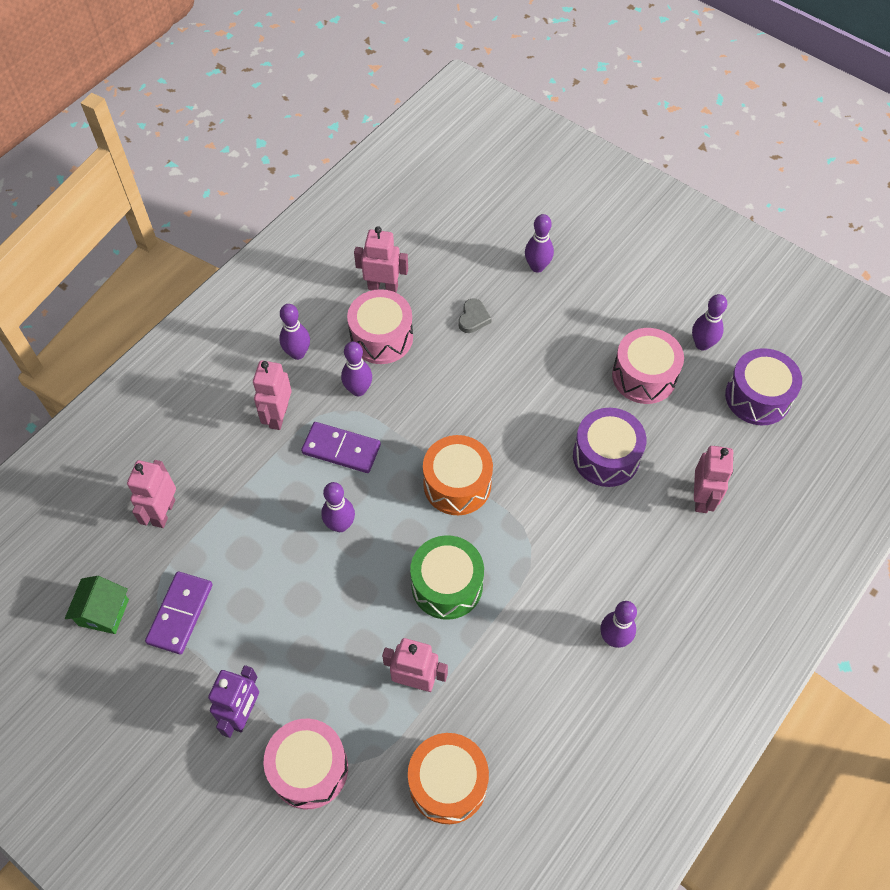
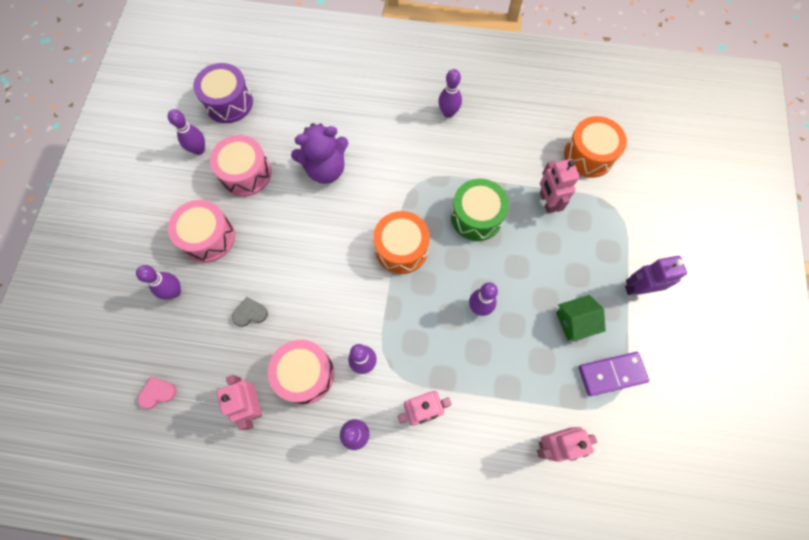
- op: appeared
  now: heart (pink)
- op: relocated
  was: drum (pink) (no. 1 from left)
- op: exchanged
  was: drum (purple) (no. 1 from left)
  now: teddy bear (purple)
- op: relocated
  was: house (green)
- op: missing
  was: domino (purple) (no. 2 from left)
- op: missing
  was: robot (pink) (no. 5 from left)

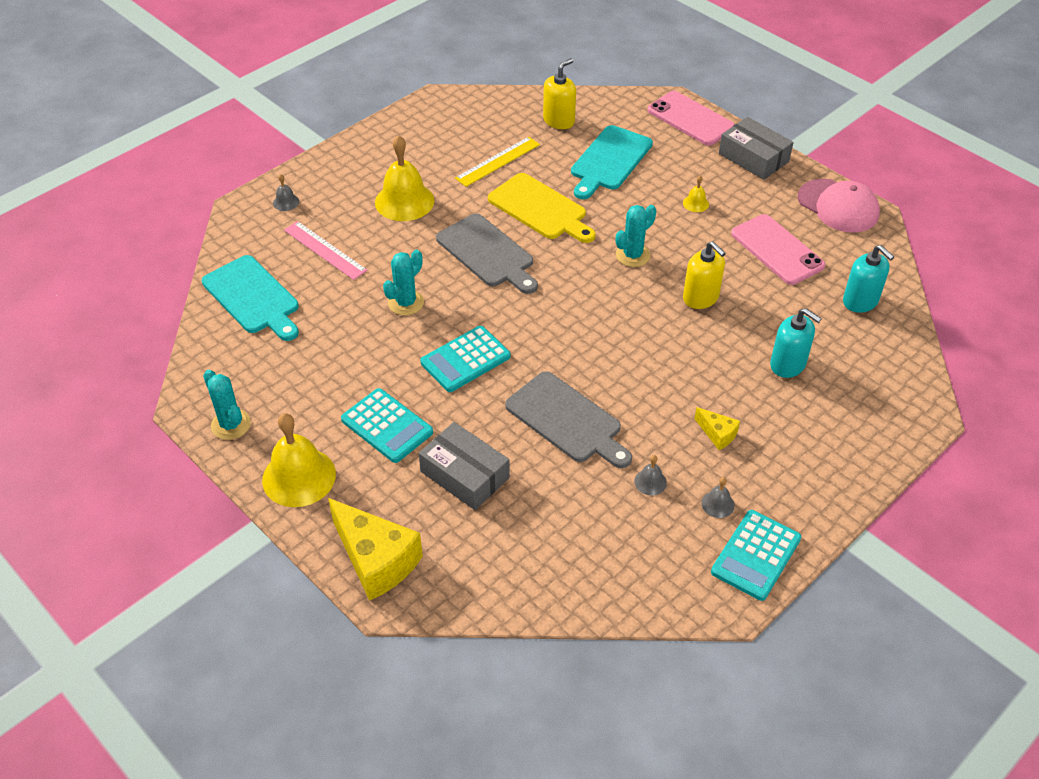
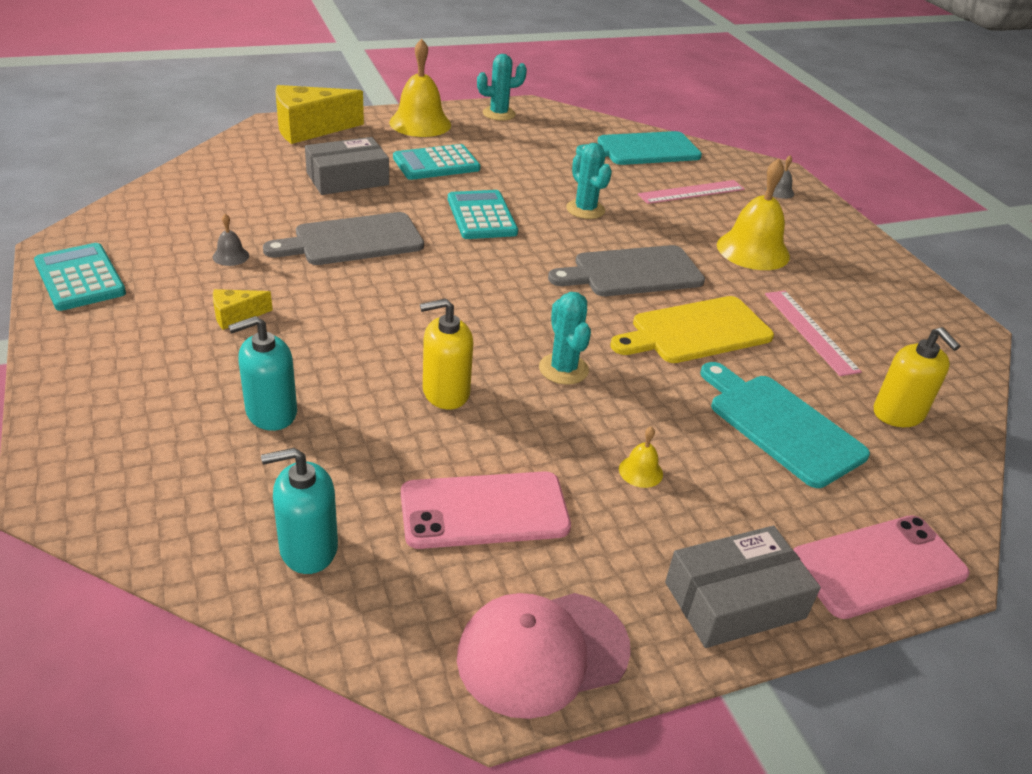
- op: colour
  was: ruler (yellow)
  now: ruler (pink) (no. 2 from left)
- op: missing
  was: bell (grey) (no. 3 from left)

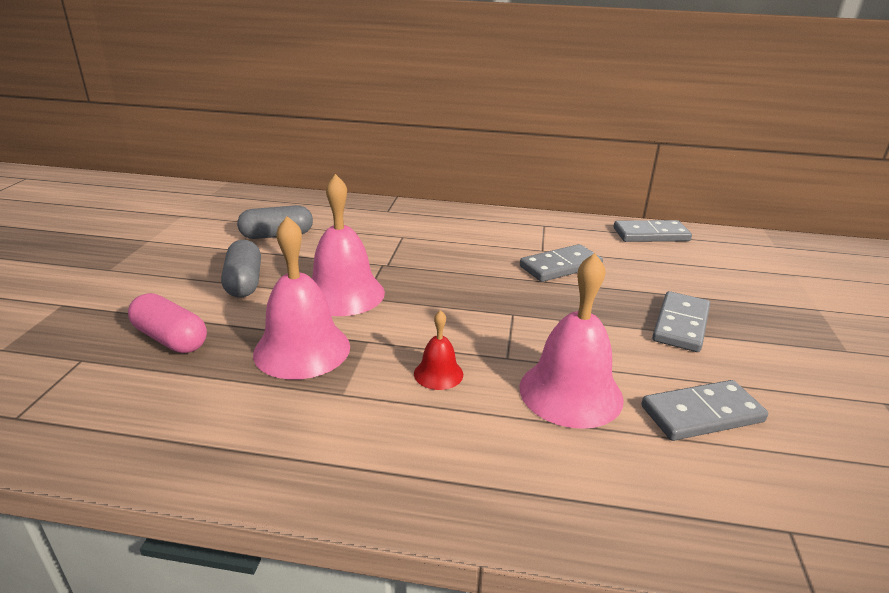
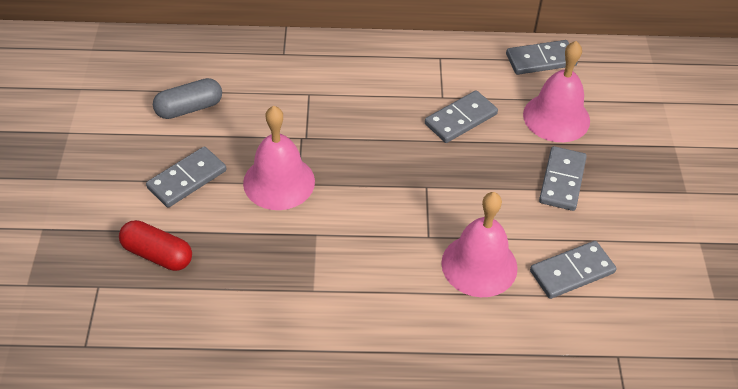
- op: colour
  was: capsule (pink)
  now: capsule (red)
- op: exchanged
  was: capsule (grey) (no. 1 from left)
  now: domino (grey) (no. 1 from left)
- op: relocated
  was: bell (pink) (no. 1 from left in the first image)
  now: bell (pink) (no. 3 from left)
- op: missing
  was: bell (red)

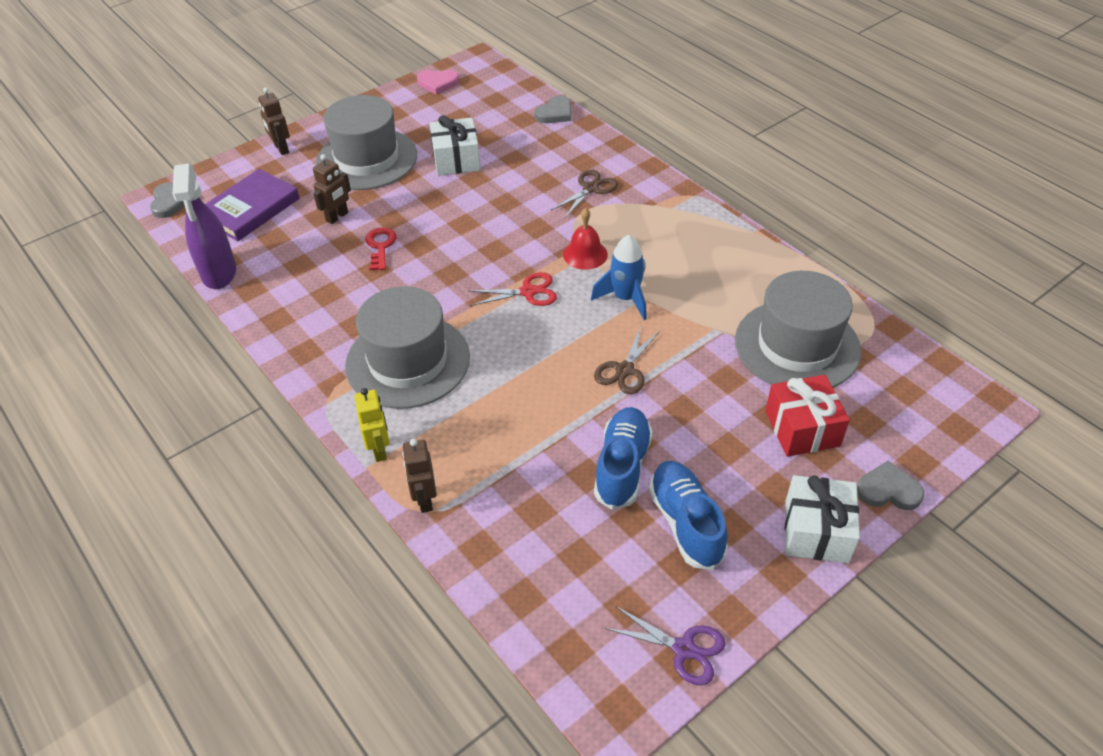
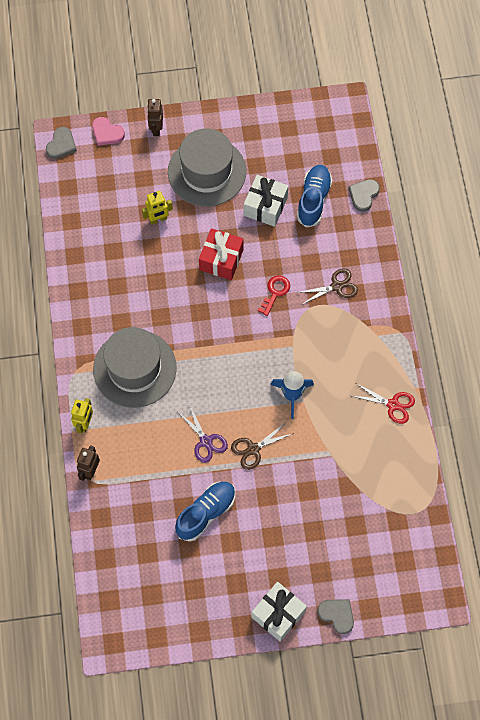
- op: relocated
  was: heart (pink)
- op: colour
  was: robot (brown) (no. 2 from left)
  now: robot (yellow) (no. 2 from left)
- op: relocated
  was: scissors (purple)
- op: relocated
  was: gift (red)
- op: relocated
  was: key (red)
- op: relocated
  was: shoe (blue) (no. 2 from left)
- op: spun
  was: heart (grey) (no. 2 from left in the first image)
  clockwise: 135
- op: relocated
  was: scissors (red)
- op: missing
  was: spray bottle (purple)
- op: missing
  was: book (purple)
- op: missing
  was: bell (red)
- op: missing
  was: hat (grey) (no. 3 from left)

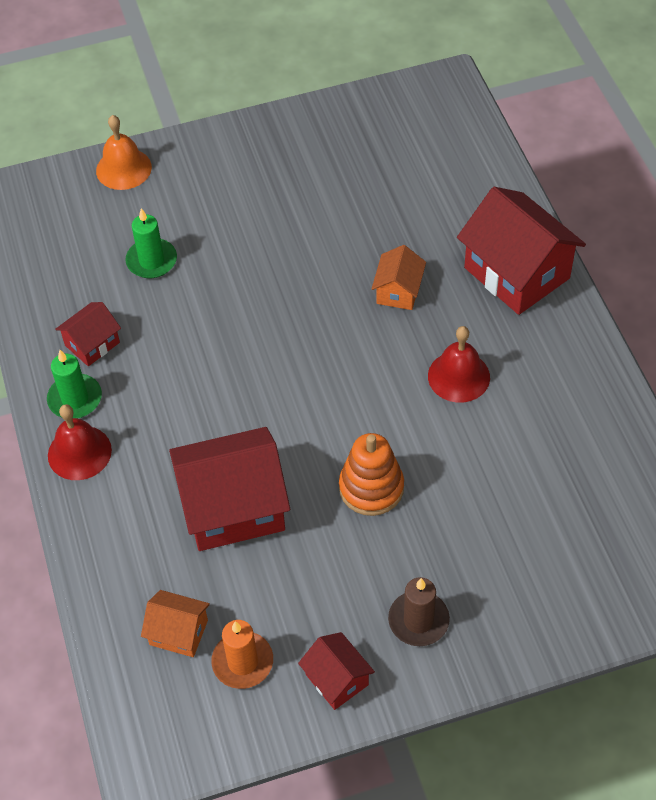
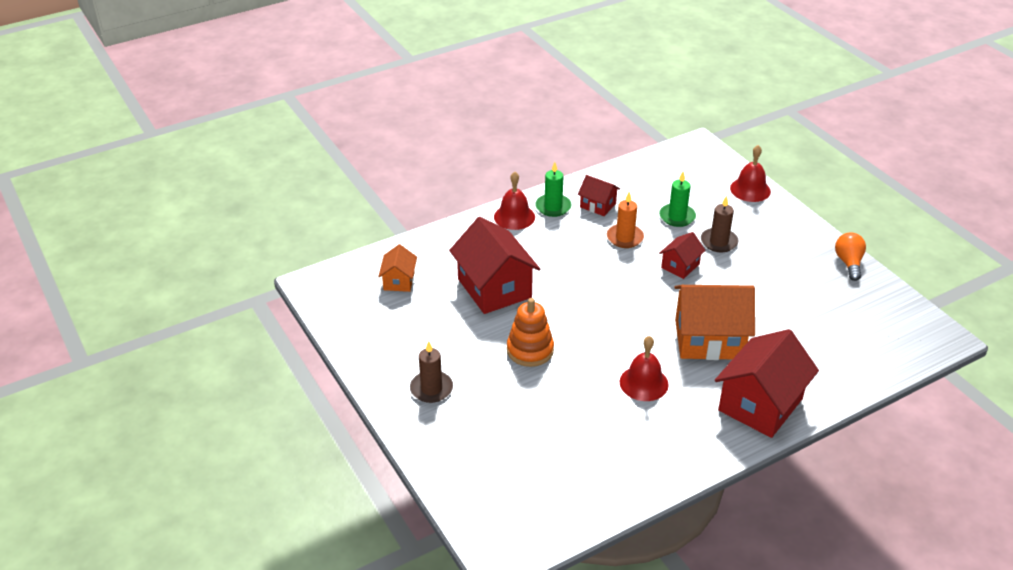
- op: relocated
  was: candle (orange)
- op: relocated
  was: house (red) (no. 3 from left)
- op: size
  was: house (orange) (no. 2 from left)
  ratio: 1.97
- op: appeared
  now: candle (brown) (no. 2 from left)
- op: colour
  was: bell (orange)
  now: bell (red) (no. 3 from left)
- op: appeared
  now: light bulb (orange)

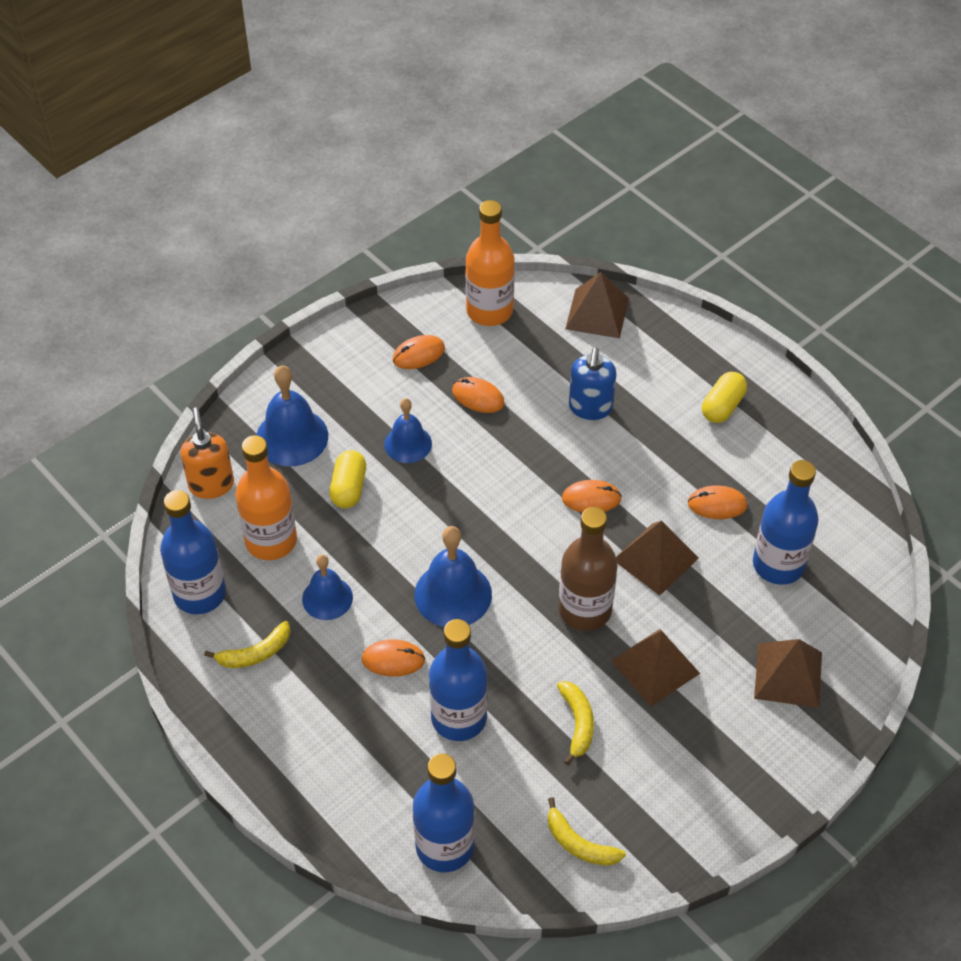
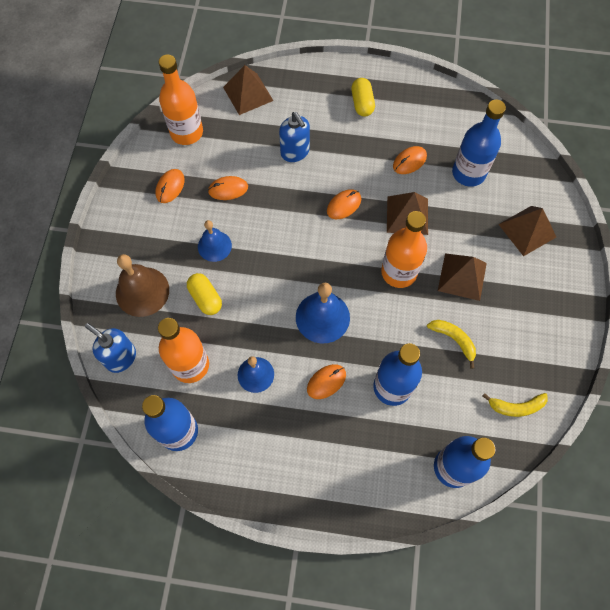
- op: colour
  was: soap dispenser (orange)
  now: soap dispenser (blue) (no. 1 from left)
- op: colour
  was: bell (blue) (no. 1 from left)
  now: bell (brown)
- op: colour
  was: bottle (brown)
  now: bottle (orange) (no. 3 from left)
- op: missing
  was: banana (yellow) (no. 1 from left)

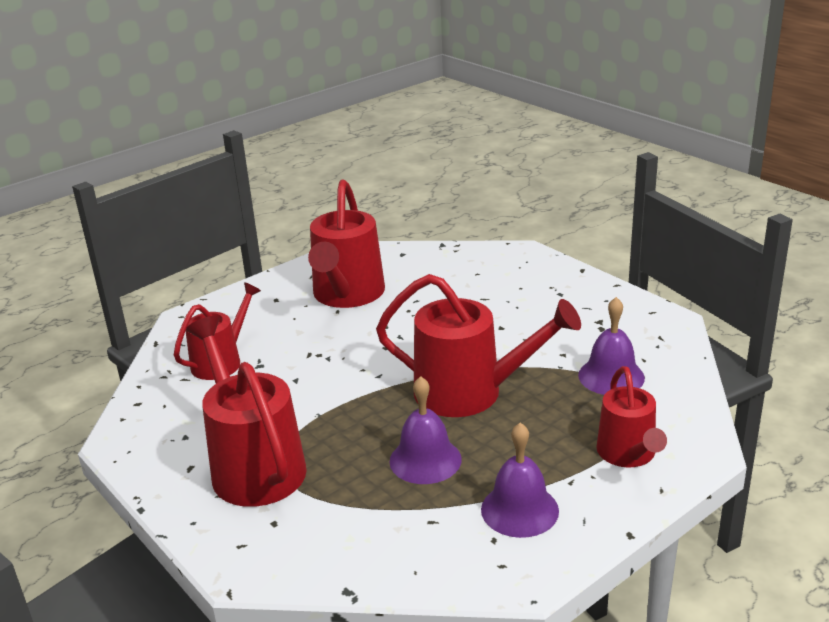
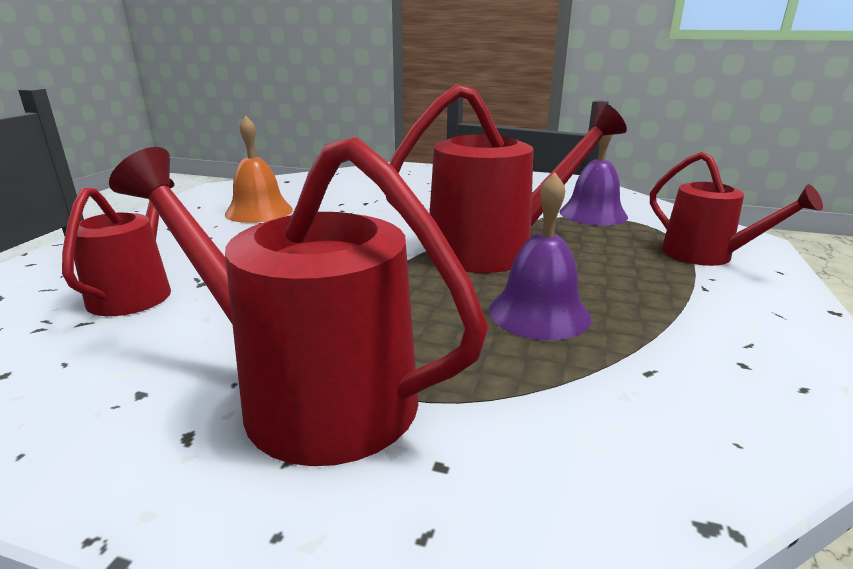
- op: exchanged
  was: watering can (red) (no. 3 from left)
  now: bell (orange)
- op: missing
  was: bell (purple) (no. 2 from left)

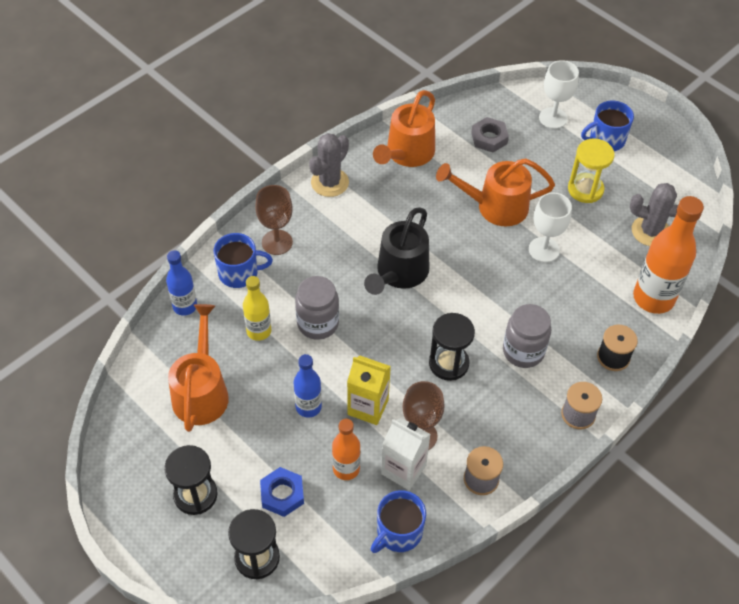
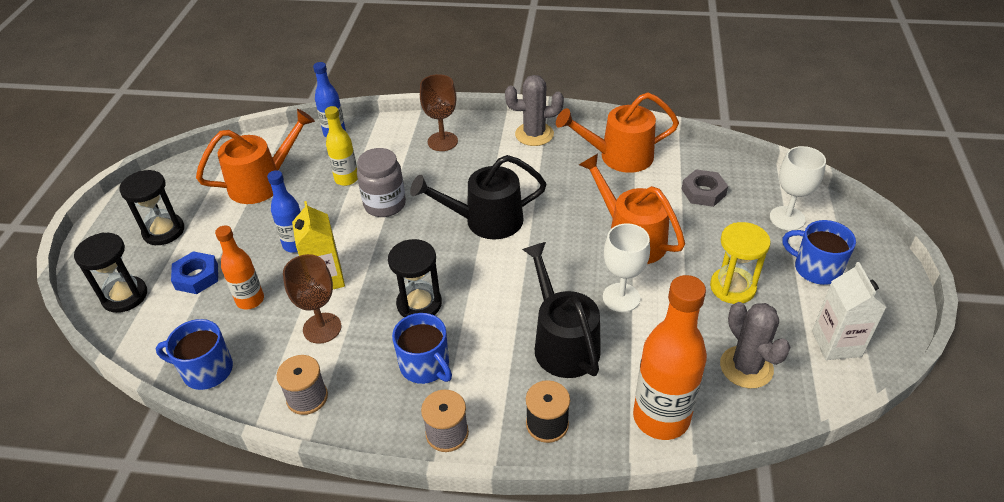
- op: relocated
  was: mug (blue) (no. 1 from left in the first image)
  now: mug (blue) (no. 2 from left)
- op: appeared
  now: watering can (black) (no. 2 from left)
- op: relocated
  was: carton (white)
- op: missing
  was: jar (grey) (no. 2 from left)

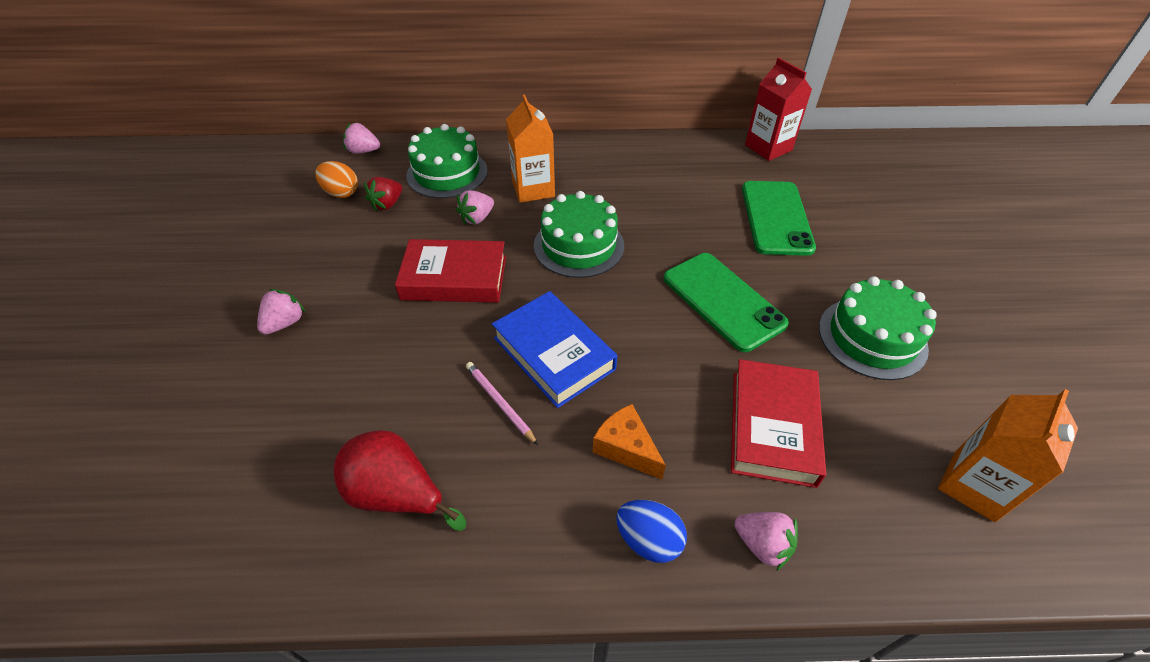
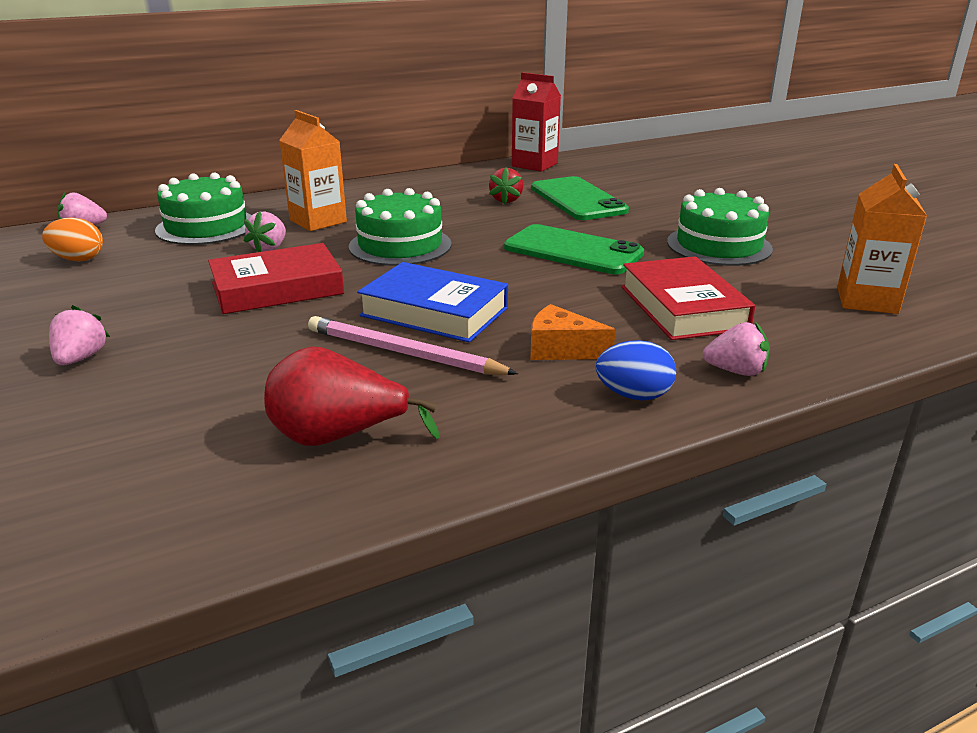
- op: size
  was: pencil (pink)
  ratio: 1.65
- op: relocated
  was: strawberry (red)

